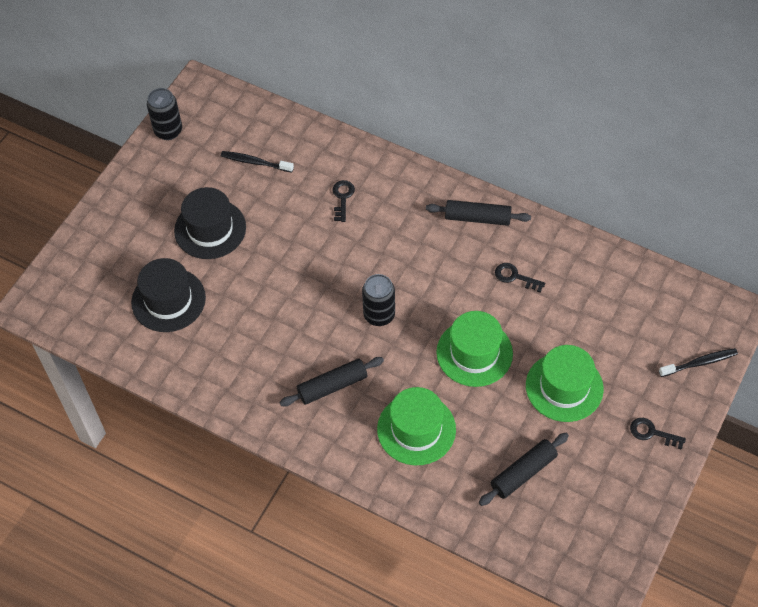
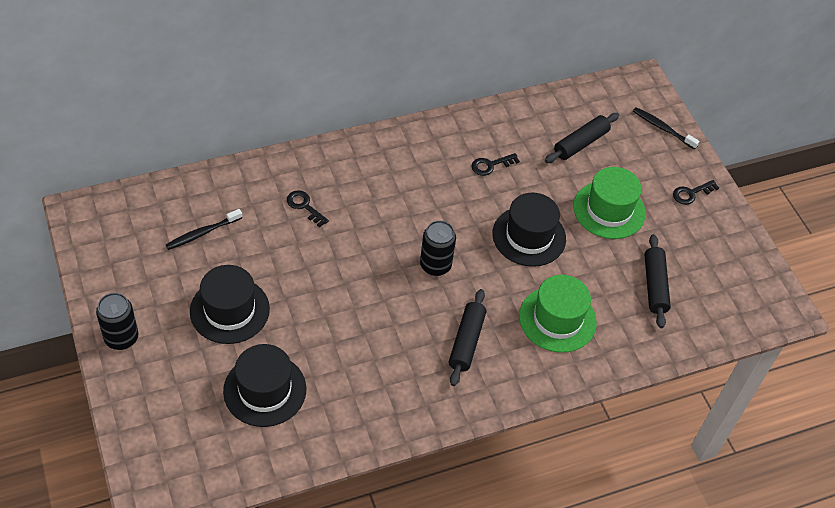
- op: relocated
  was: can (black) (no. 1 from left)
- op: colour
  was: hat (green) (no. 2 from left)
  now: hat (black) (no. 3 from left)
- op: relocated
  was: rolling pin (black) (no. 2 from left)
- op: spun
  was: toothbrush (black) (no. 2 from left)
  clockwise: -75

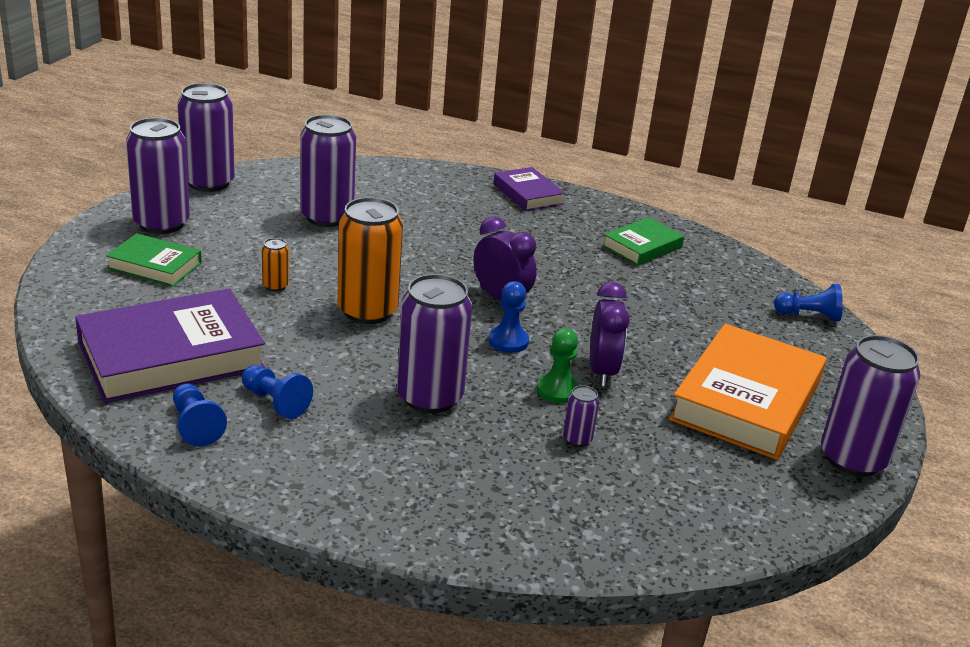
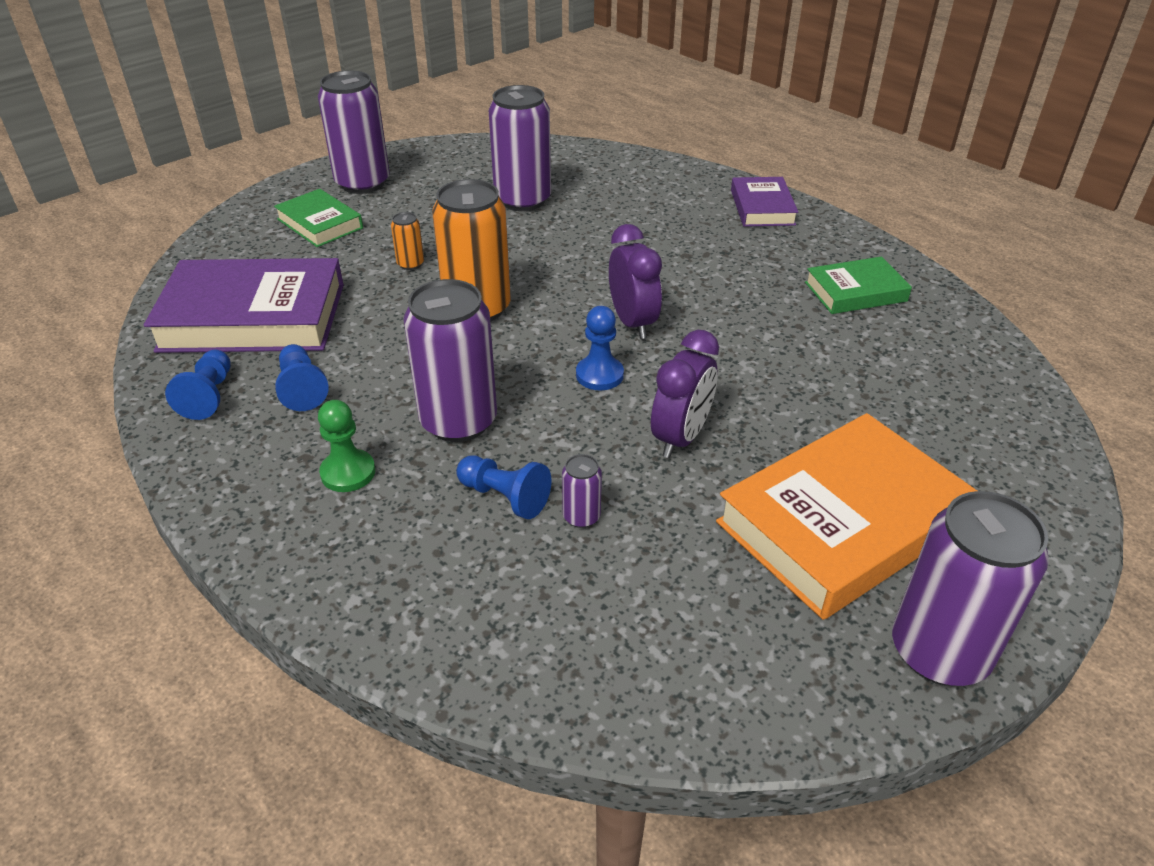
- op: relocated
  was: pawn (green)
- op: relocated
  was: pawn (blue) (no. 4 from left in the first image)
  now: pawn (blue) (no. 3 from left)
- op: missing
  was: can (purple) (no. 2 from left)

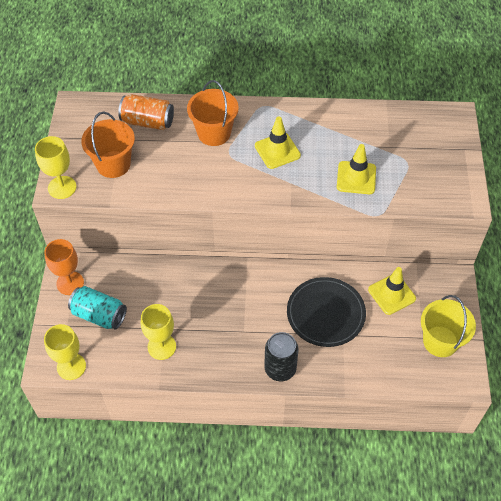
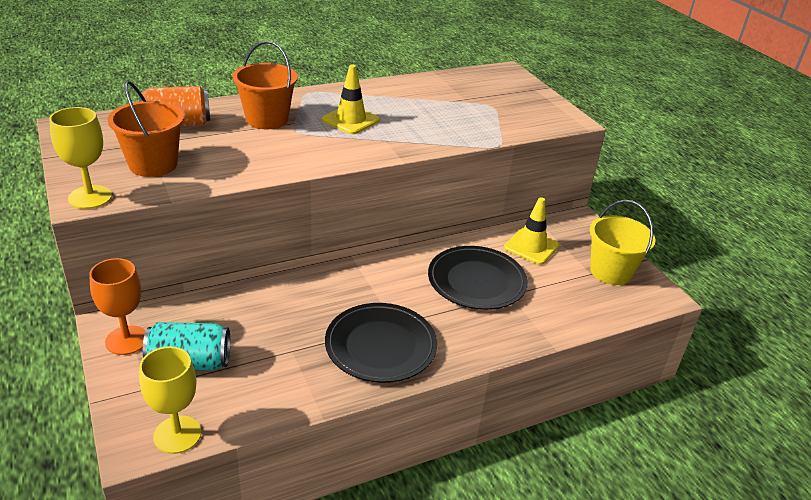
- op: appeared
  now: plate (black) (no. 1 from left)
- op: missing
  was: goblet (yellow) (no. 3 from left)
- op: missing
  was: can (black)
- op: missing
  was: traffic cone (yellow) (no. 2 from left)

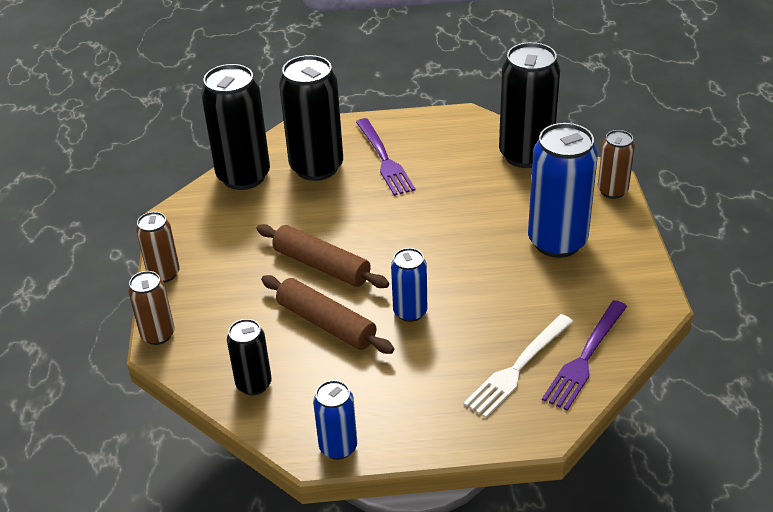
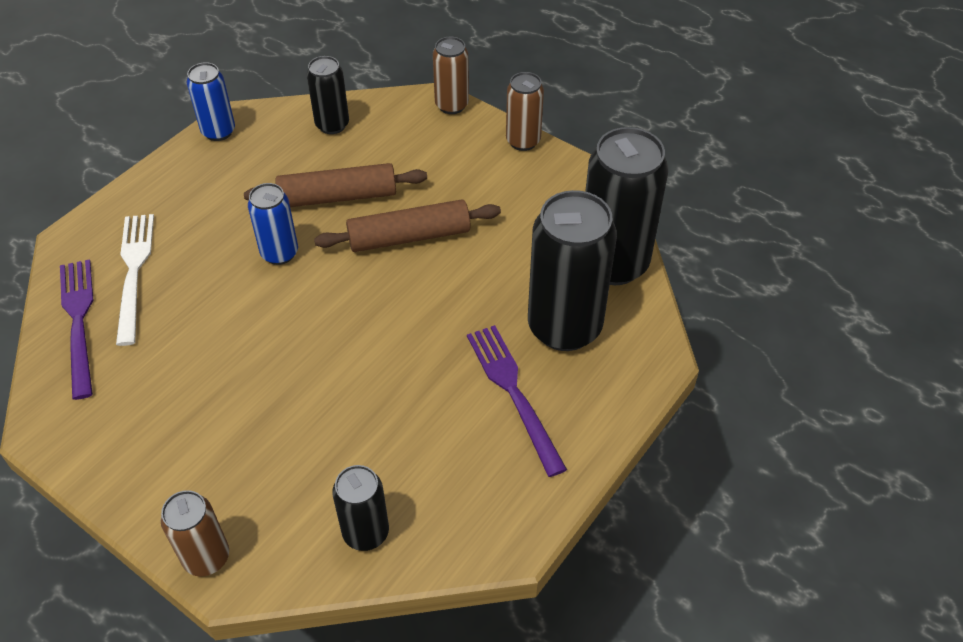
- op: size
  was: can (black) (no. 4 from left in the first image)
  ratio: 0.54
- op: spun
  was: fork (purple) (no. 1 from left in the first image)
  clockwise: 45
- op: missing
  was: can (blue) (no. 3 from left)

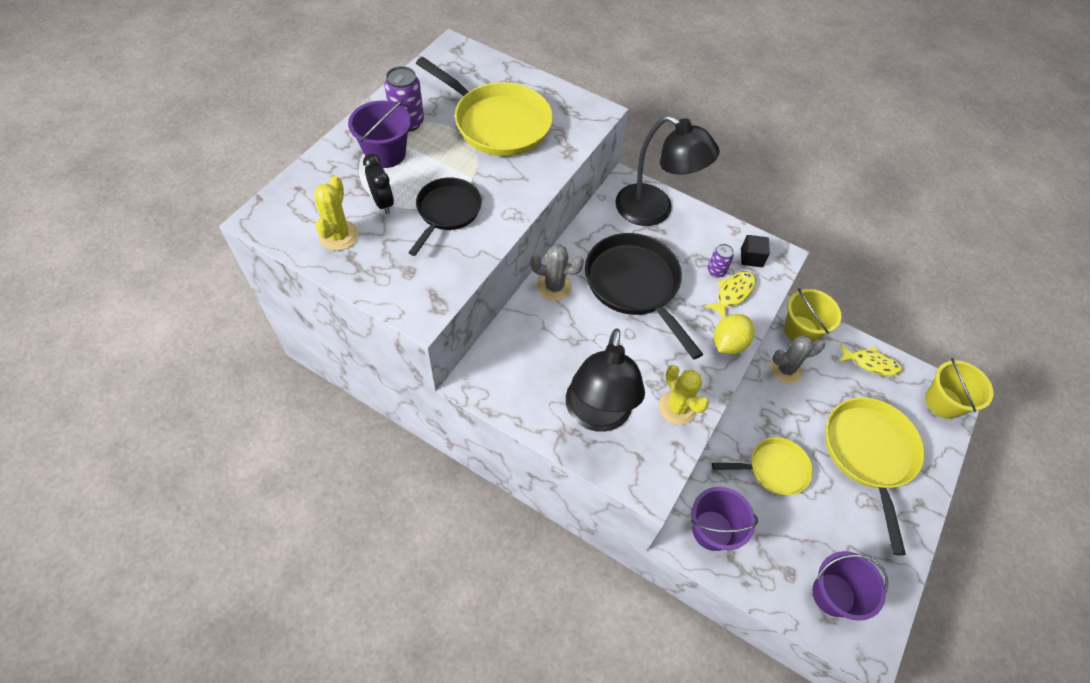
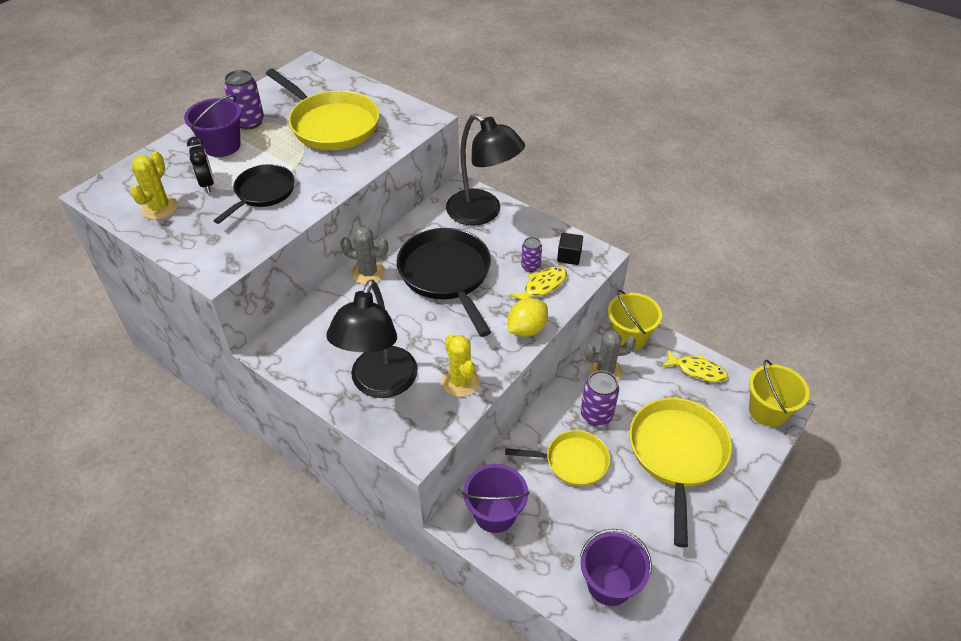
- op: appeared
  now: can (purple) (no. 3 from left)

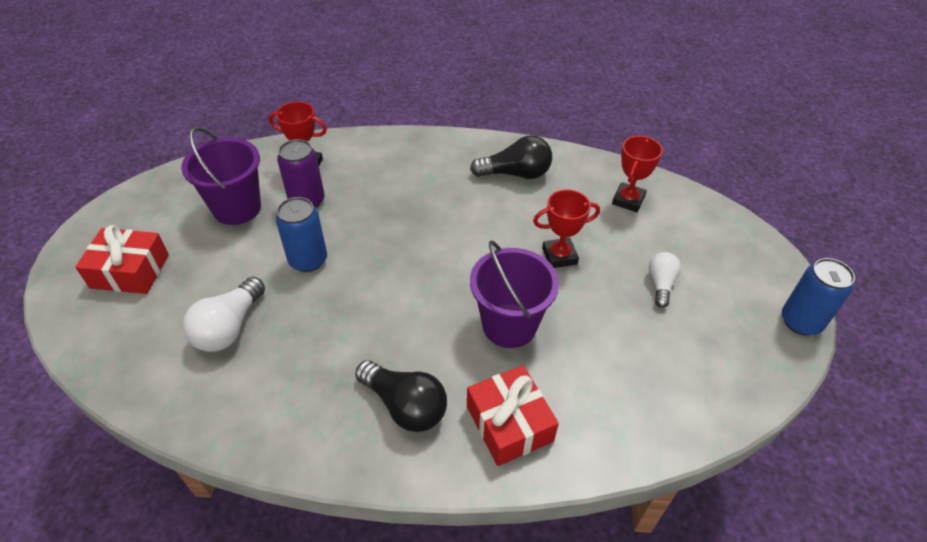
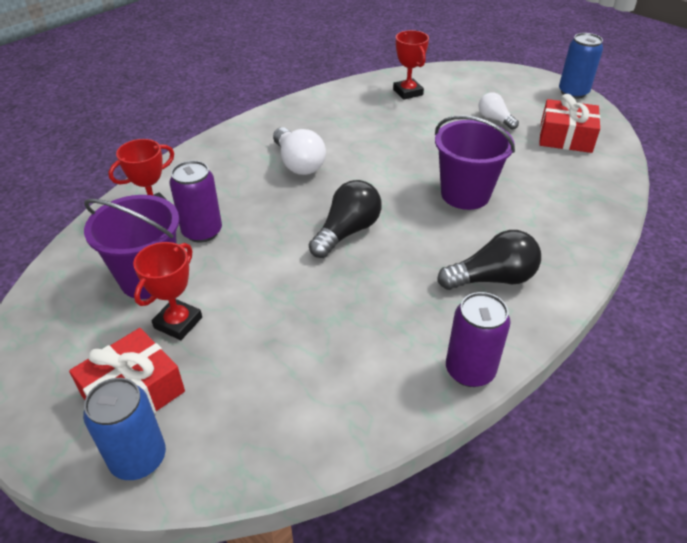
- op: relocated
  was: can (blue) (no. 1 from left)
- op: relocated
  was: trophy (red) (no. 2 from left)
- op: relocated
  was: light bulb (white) (no. 1 from left)
- op: relocated
  was: light bulb (black) (no. 2 from left in the first image)
  now: light bulb (black) (no. 1 from left)
- op: appeared
  now: can (purple) (no. 2 from left)
- op: relocated
  was: gift (red) (no. 2 from left)

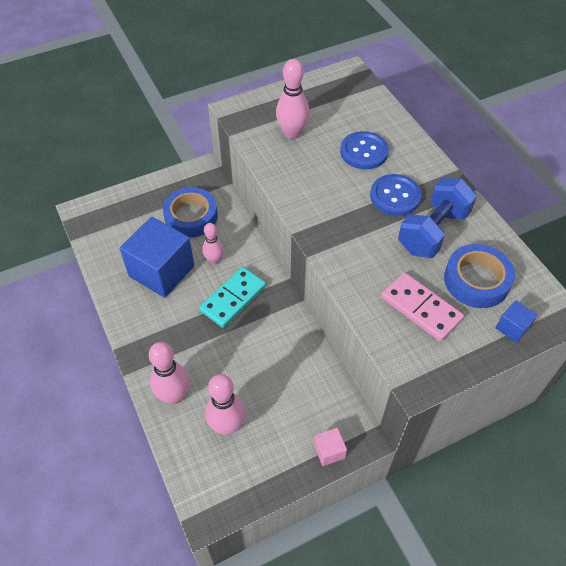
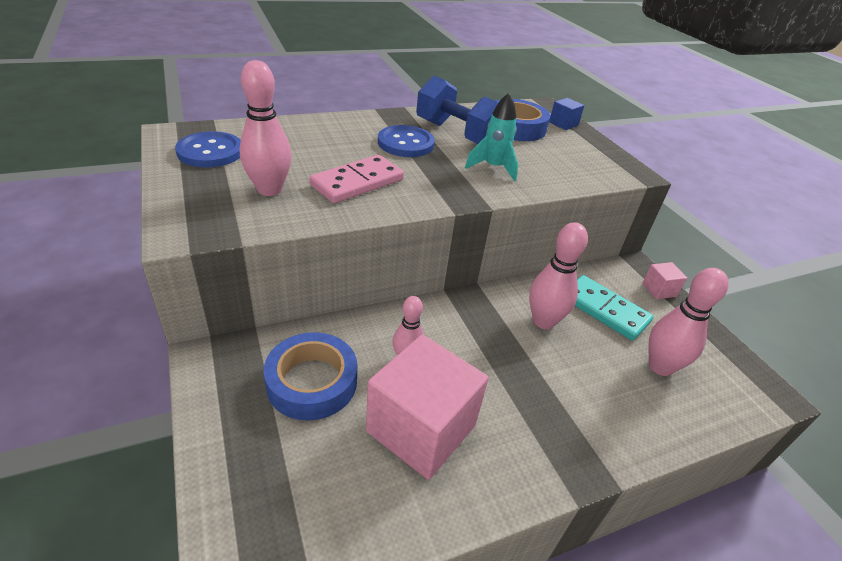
- op: relocated
  was: button (blue) (no. 1 from left)
- op: relocated
  was: domino (pink)
- op: colour
  was: cube (blue) (no. 1 from left)
  now: cube (pink) (no. 1 from left)
- op: appeared
  now: rocket (turquoise)
- op: relocated
  was: bowling pin (pink) (no. 1 from left in the first image)
  now: bowling pin (pink) (no. 3 from left)
- op: relocated
  was: domino (turquoise)

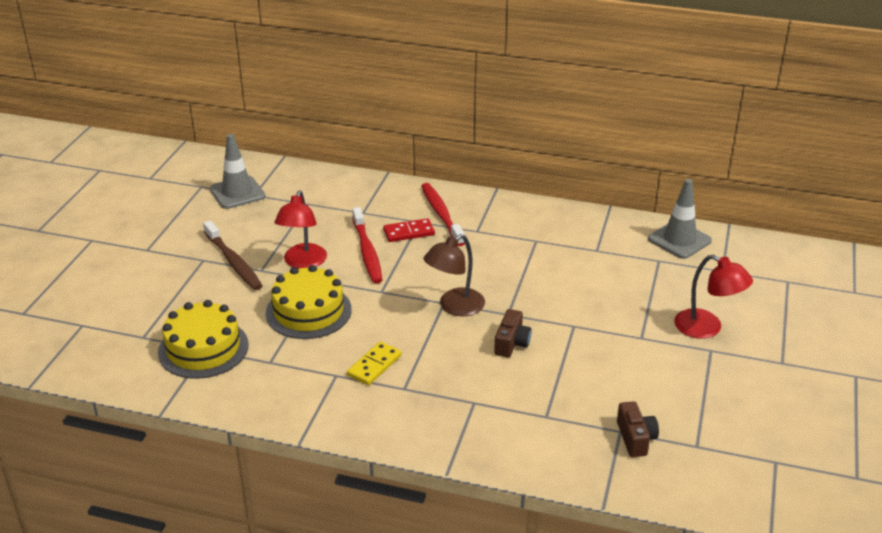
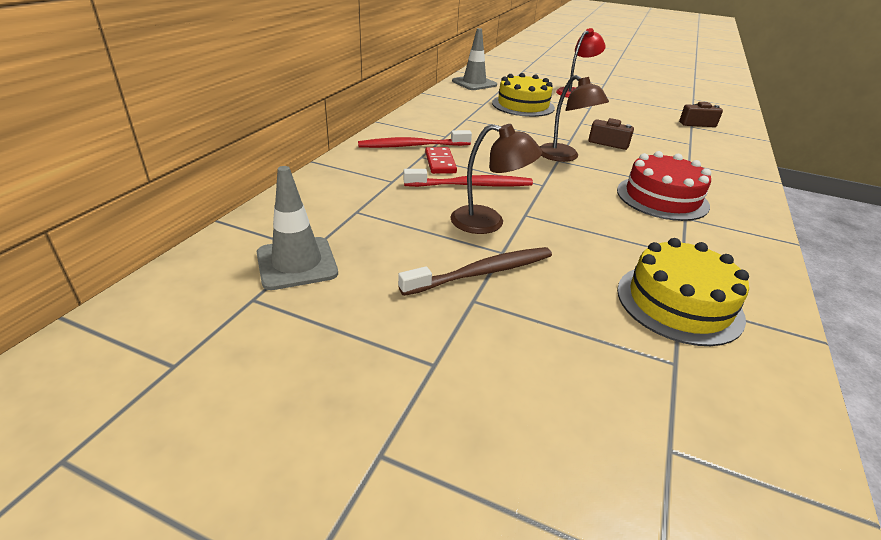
- op: colour
  was: lamp (red) (no. 1 from left)
  now: lamp (brown) (no. 1 from left)
- op: relocated
  was: cake (yellow) (no. 2 from left in the first image)
  now: cake (yellow) (no. 1 from left)
- op: exchanged
  was: domino (yellow)
  now: cake (red)

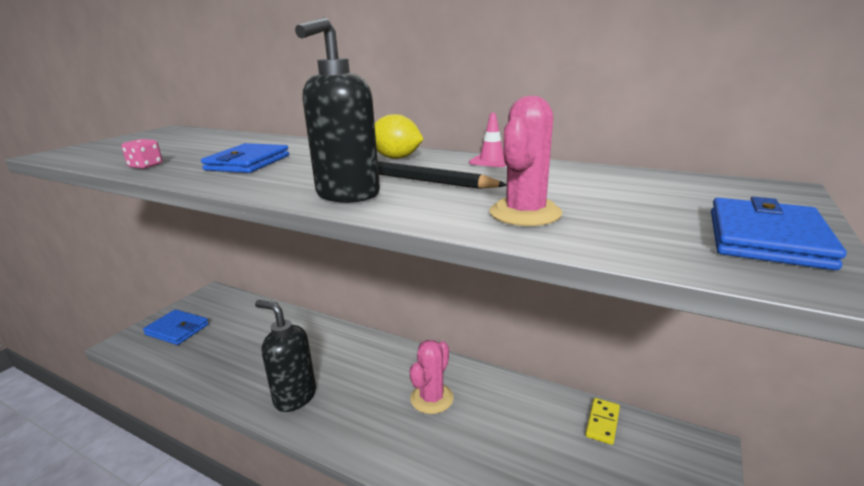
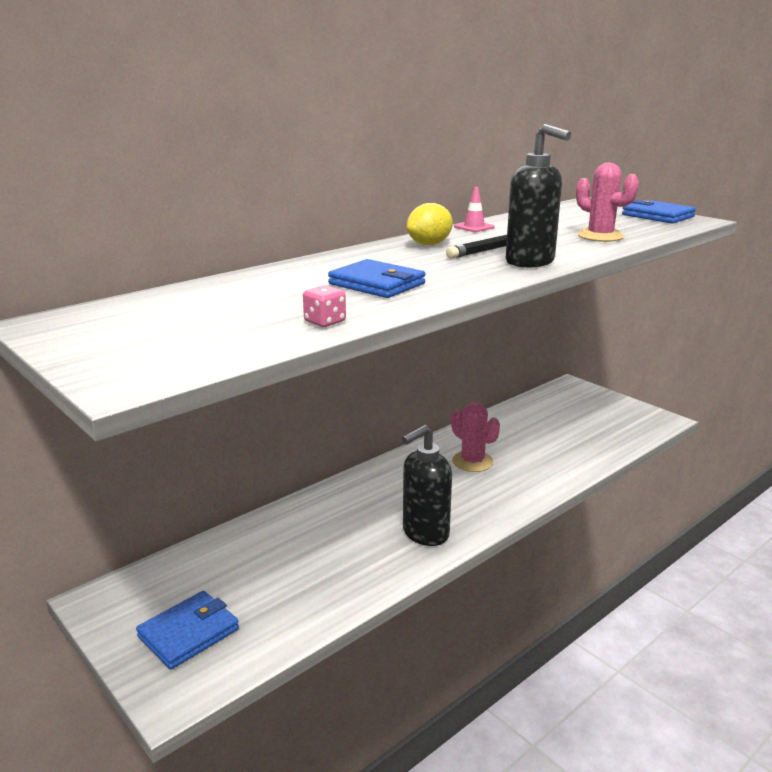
- op: missing
  was: domino (yellow)

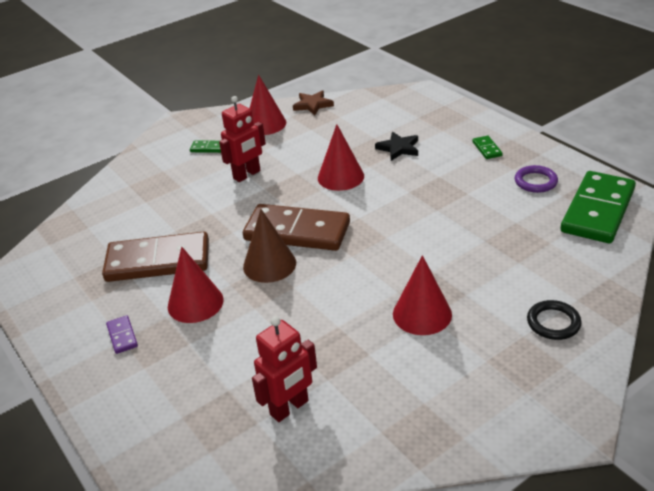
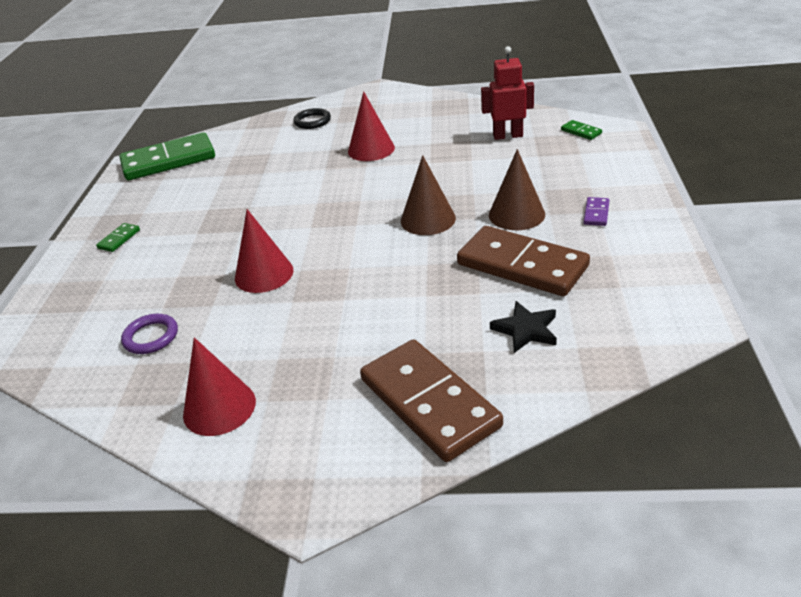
- op: relocated
  was: ring (purple)
- op: relocated
  was: domino (brown) (no. 2 from left in the first image)
  now: domino (brown) (no. 1 from left)
- op: colour
  was: cone (red) (no. 1 from left)
  now: cone (brown) (no. 2 from left)
- op: relocated
  was: star (black)
- op: relocated
  was: domino (green) (no. 1 from left in the first image)
  now: domino (green) (no. 3 from left)
- op: missing
  was: robot (red) (no. 1 from left)
- op: missing
  was: star (brown)

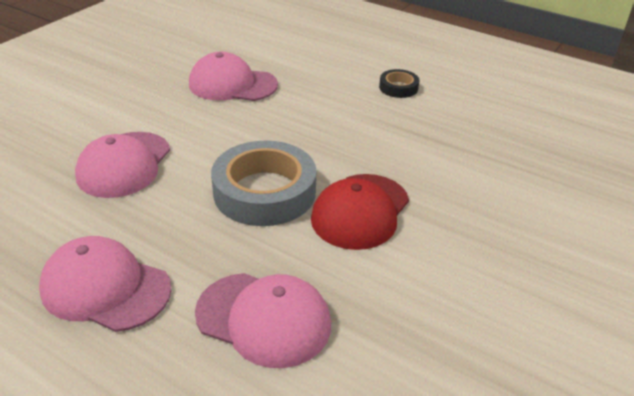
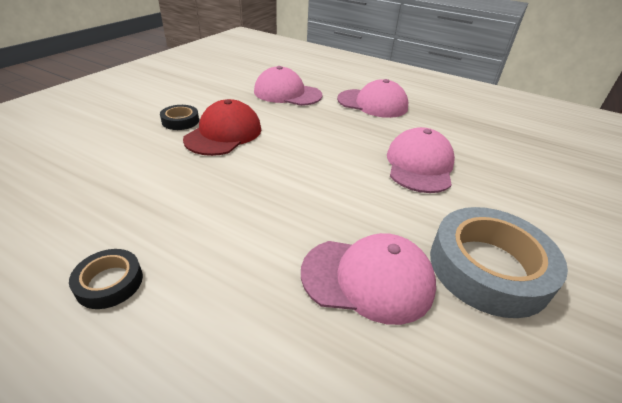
- op: appeared
  now: tape (black) (no. 2 from left)
- op: relocated
  was: tape (grey)

